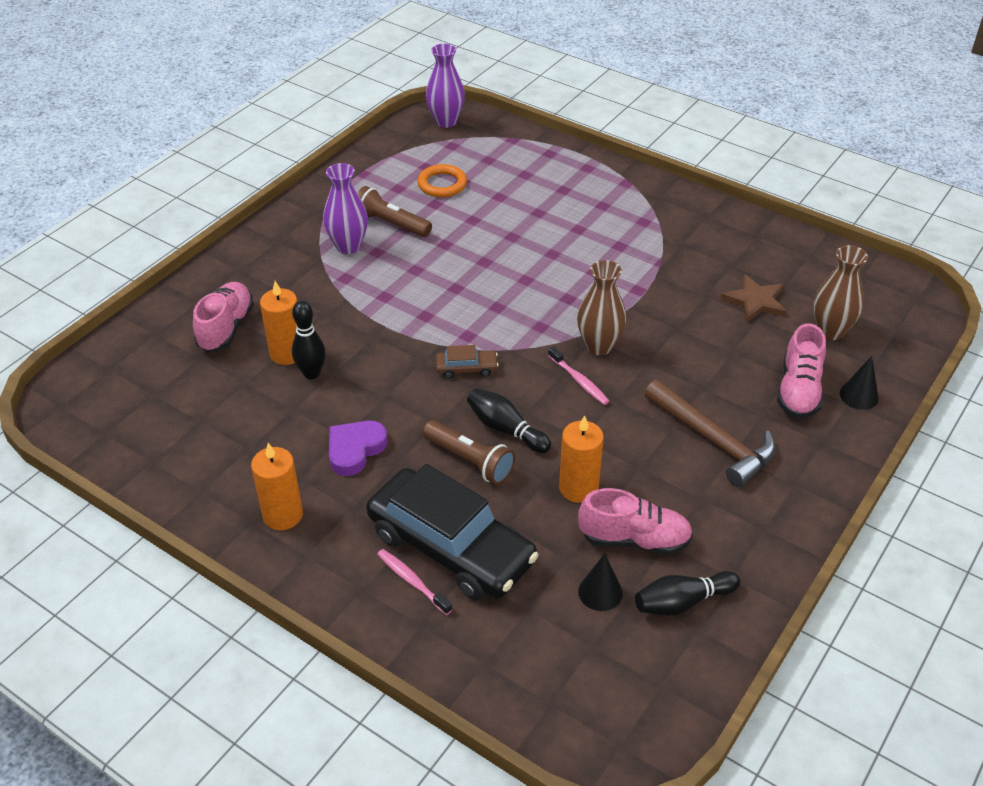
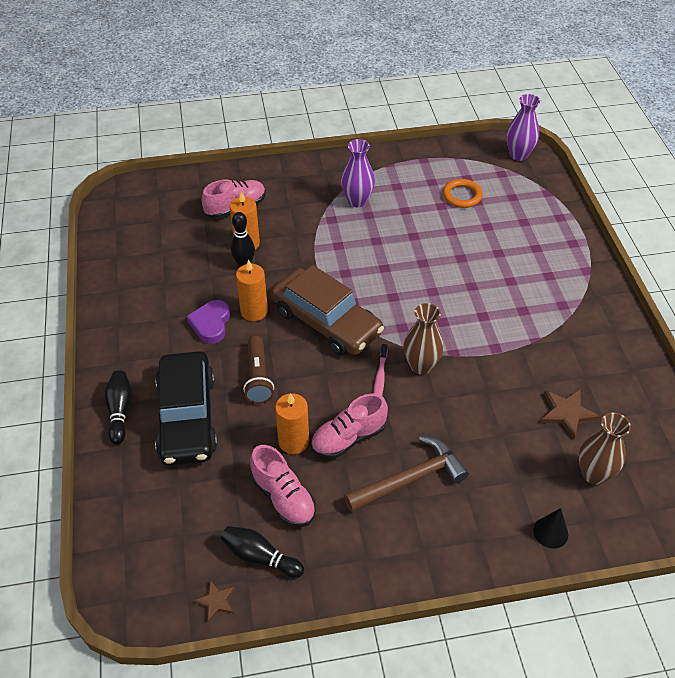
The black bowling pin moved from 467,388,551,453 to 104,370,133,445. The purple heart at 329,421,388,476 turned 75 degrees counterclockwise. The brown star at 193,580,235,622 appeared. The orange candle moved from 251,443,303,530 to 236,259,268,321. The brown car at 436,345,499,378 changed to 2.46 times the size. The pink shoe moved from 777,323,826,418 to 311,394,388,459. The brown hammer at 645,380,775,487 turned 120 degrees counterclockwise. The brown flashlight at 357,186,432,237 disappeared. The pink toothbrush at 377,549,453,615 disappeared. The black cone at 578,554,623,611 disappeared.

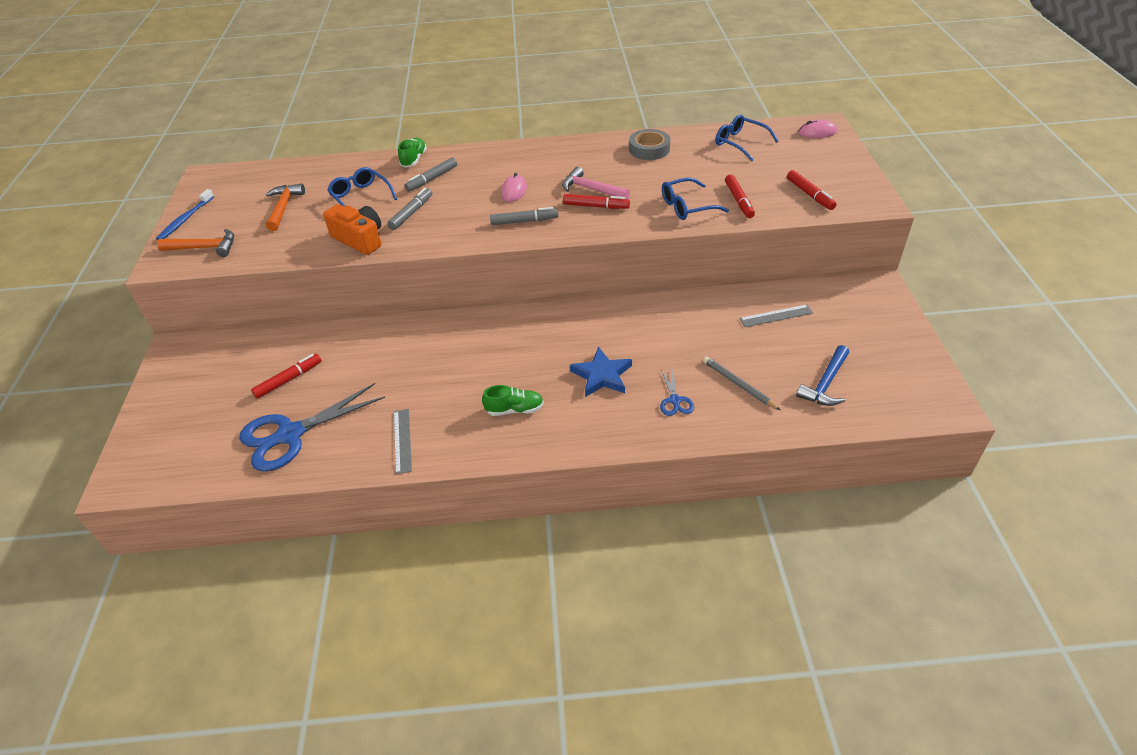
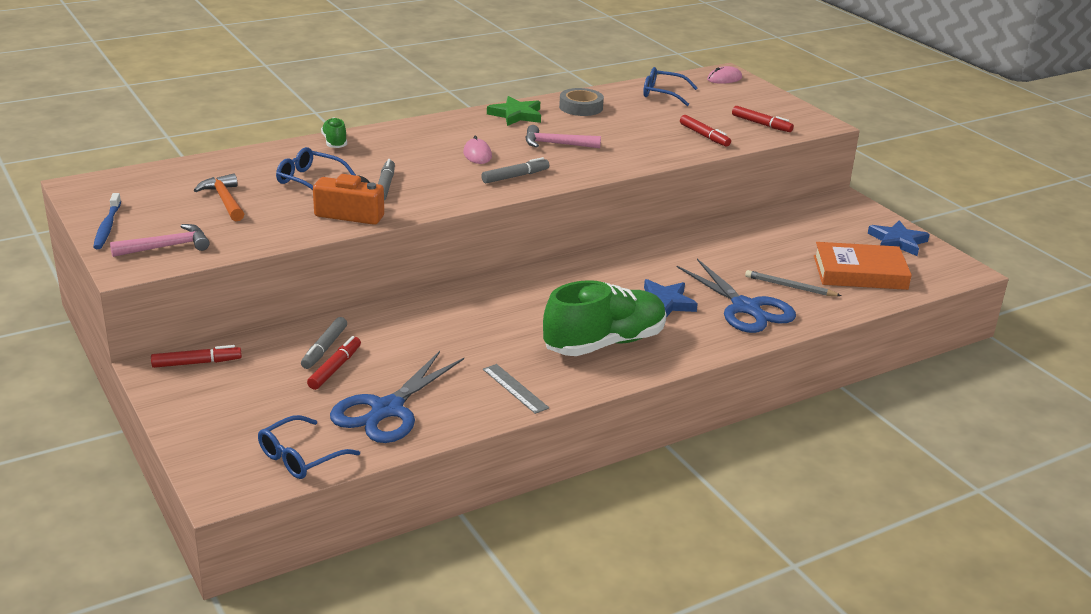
The orange hammer at 157,229,234,257 became the pink hammer at 110,224,210,257. The red marker moved from 563,194,630,209 to 151,345,242,368. The blue glasses moved from 662,178,729,220 to 258,415,360,479. The grey marker moved from 404,157,457,192 to 301,317,347,369. The green star at 487,96,541,126 appeared. The green shoe at 482,385,544,416 changed to 2.19 times the size. The blue scissors at 660,367,694,416 changed to 2.17 times the size. The blue hammer at 796,345,849,406 was replaced by the orange book at 814,242,912,290. The blue star at 868,220,930,256 appeared. The grey ruler at 739,304,813,327 disappeared.

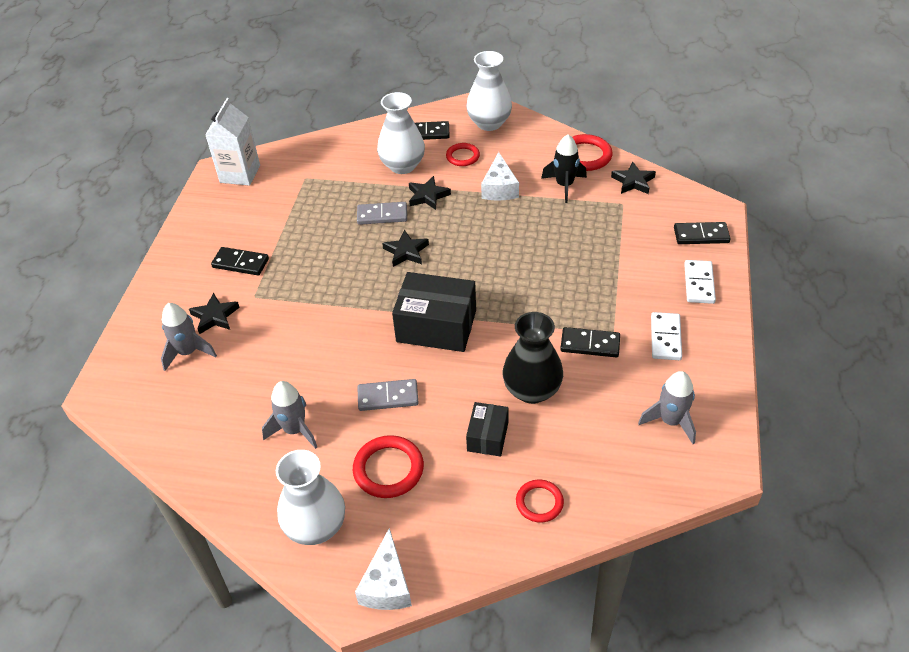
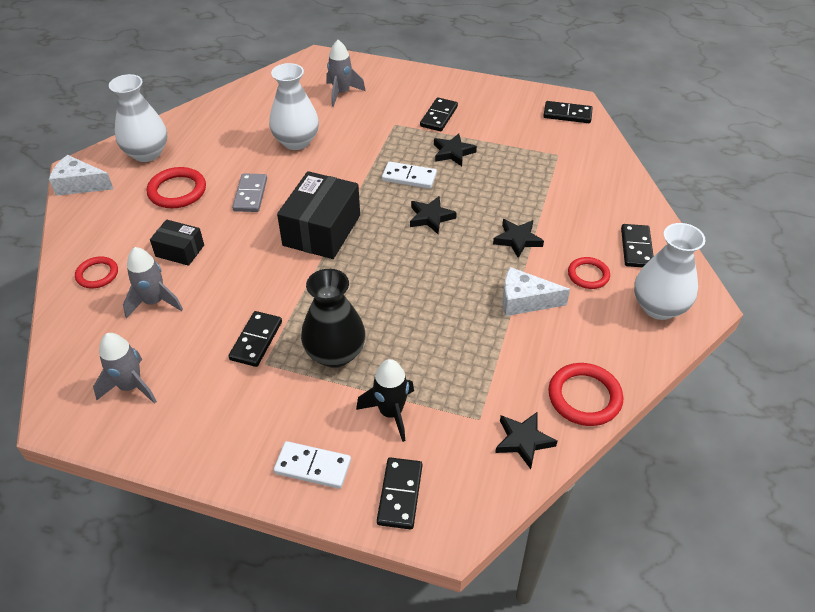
The grey rocket moved from 262,381,317,449 to 123,247,183,318. The white vase moved from 377,92,425,174 to 269,63,319,150. The black vase moved from 503,312,563,404 to 301,269,365,368. The black rocket moved from 541,134,587,203 to 356,359,414,442. The white domino moved from 651,312,682,360 to 382,161,437,189. The black star moved from 189,293,240,334 to 434,133,477,166. The white carton at 205,98,260,186 was replaced by the black domino at 543,101,593,123. The grey domino at 357,202,407,225 disappeared.

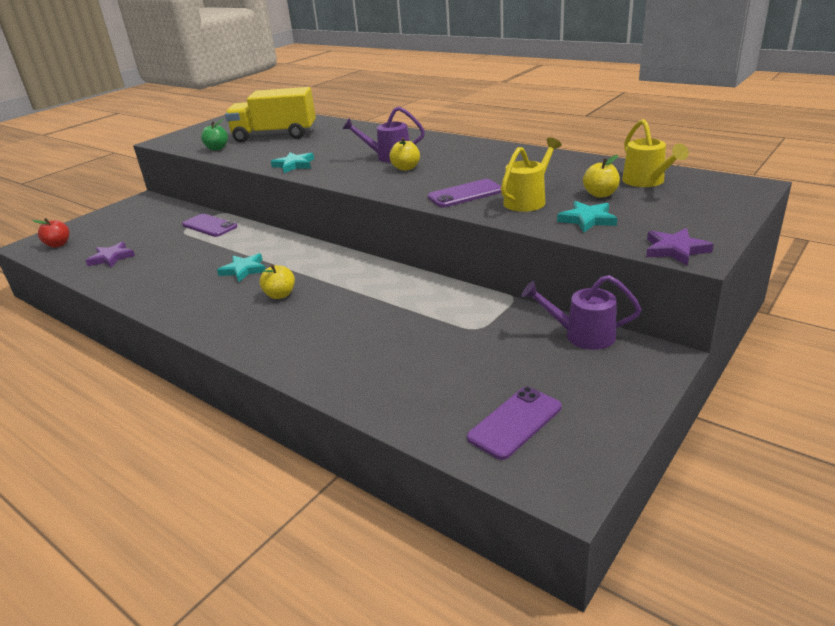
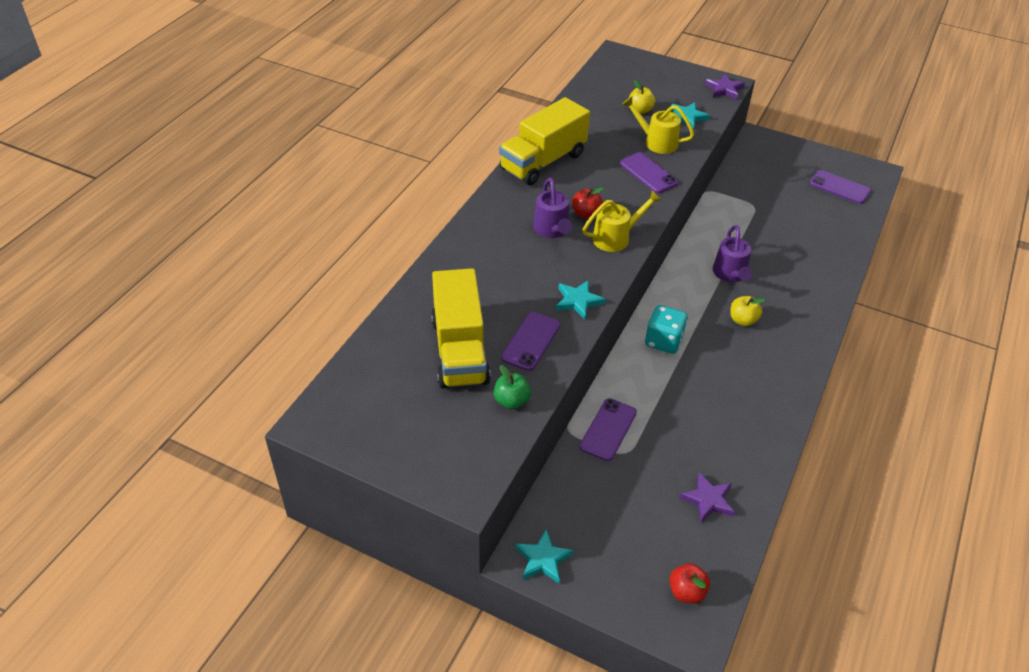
The yellow truck at 499,97,590,185 appeared. The purple phone at 501,312,560,371 appeared. The turquoise star moved from 217,253,266,282 to 515,529,574,583. The yellow apple at 390,138,420,171 became the red apple at 572,187,604,219. The yellow watering can moved from 622,119,689,187 to 582,190,661,252. The turquoise dice at 645,305,688,354 appeared. The purple watering can moved from 522,275,641,350 to 713,225,753,282.

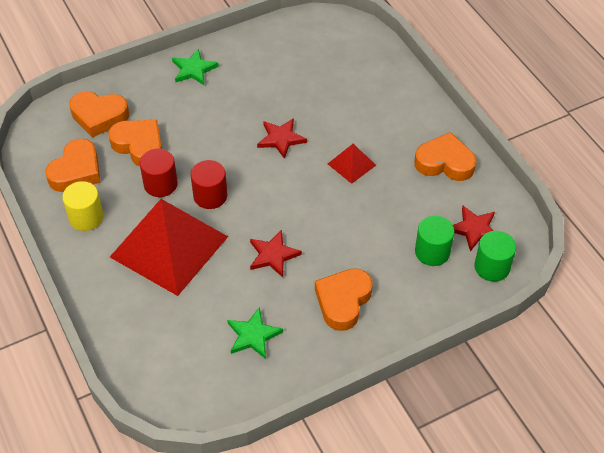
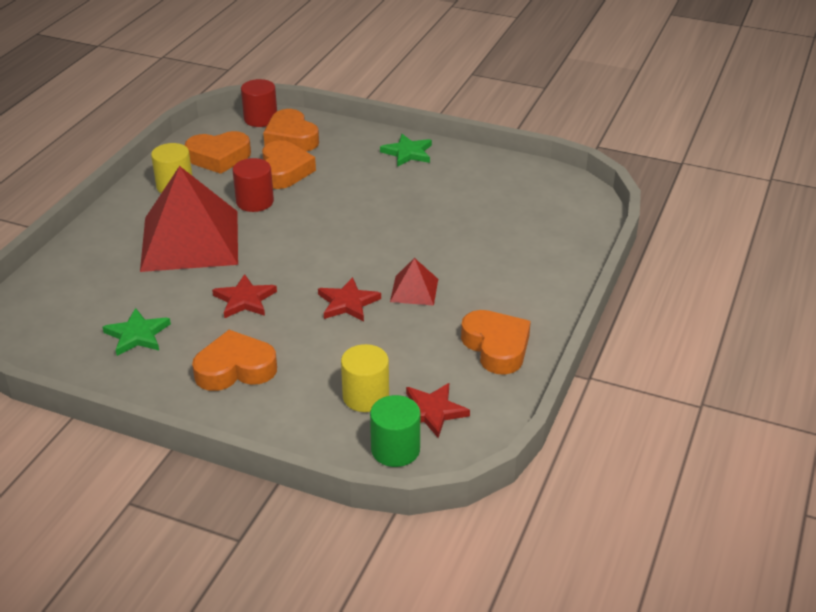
The red cylinder moved from 190,160,228,209 to 241,79,277,127. The red star moved from 257,118,307,159 to 318,277,381,322. The green cylinder at 415,216,455,266 became the yellow cylinder at 341,344,389,412.

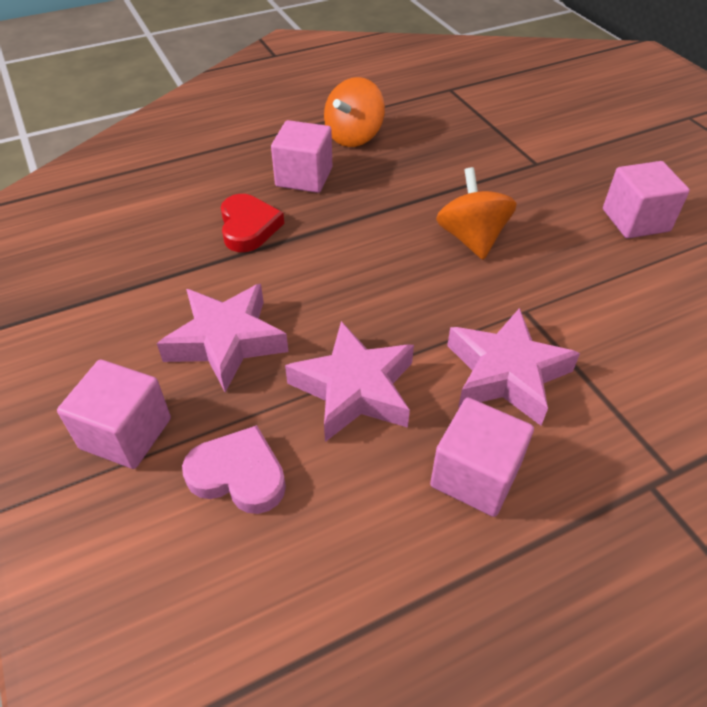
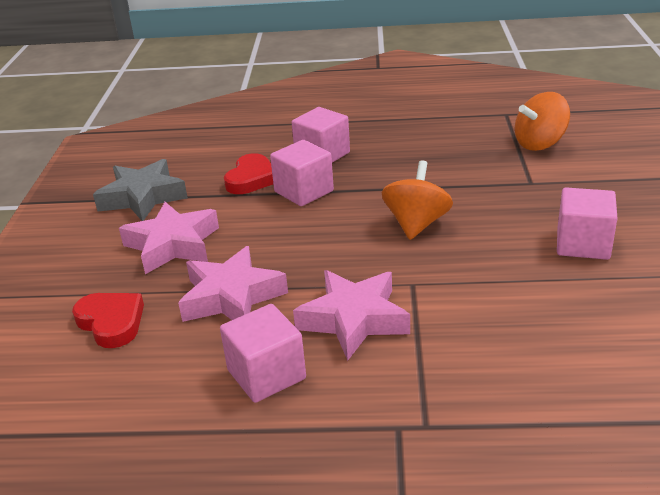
The pink heart at 182,425,286,514 became the red heart at 72,293,144,348. The grey star at 93,159,188,221 appeared. The pink cube moved from 57,360,171,469 to 270,140,334,206. The orange spinning top moved from 324,77,385,147 to 515,92,570,151.

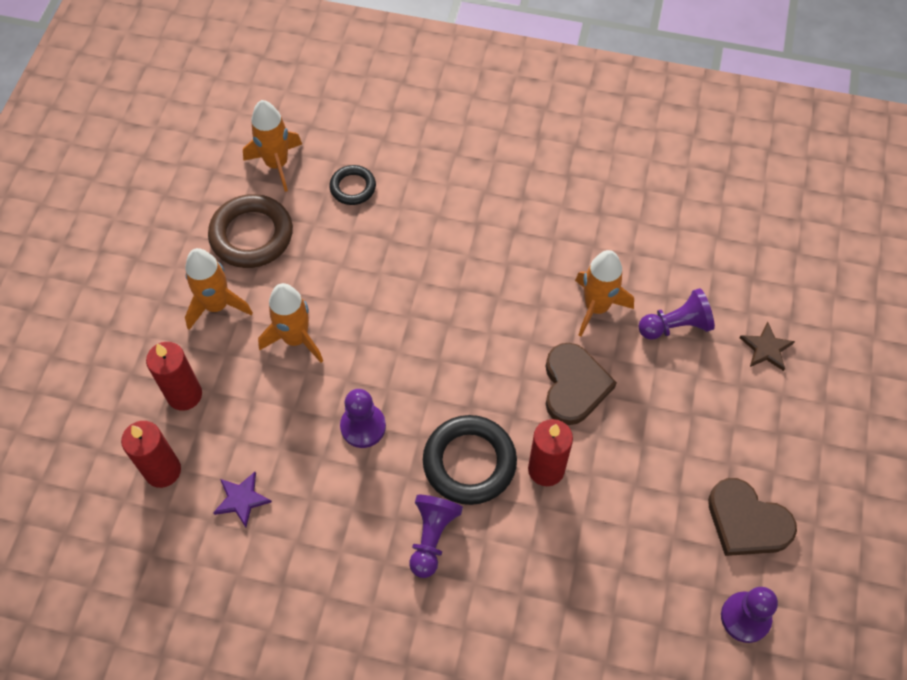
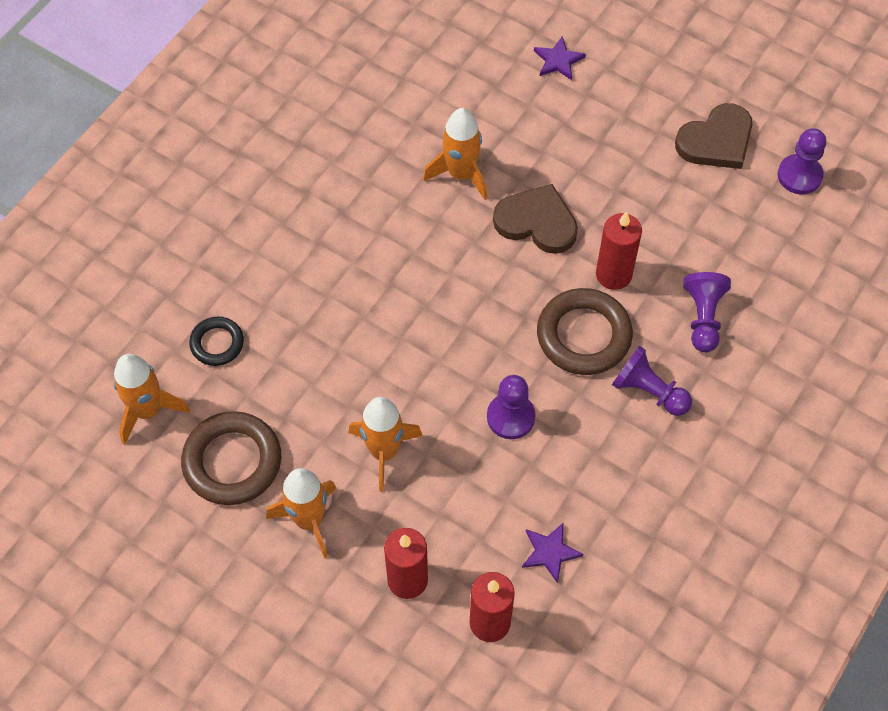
The brown star at 740,322,795,371 became the purple star at 534,36,586,80. The black ring at 423,415,517,505 became the brown ring at 537,288,633,375. The purple pawn moved from 638,288,715,340 to 683,272,731,353.

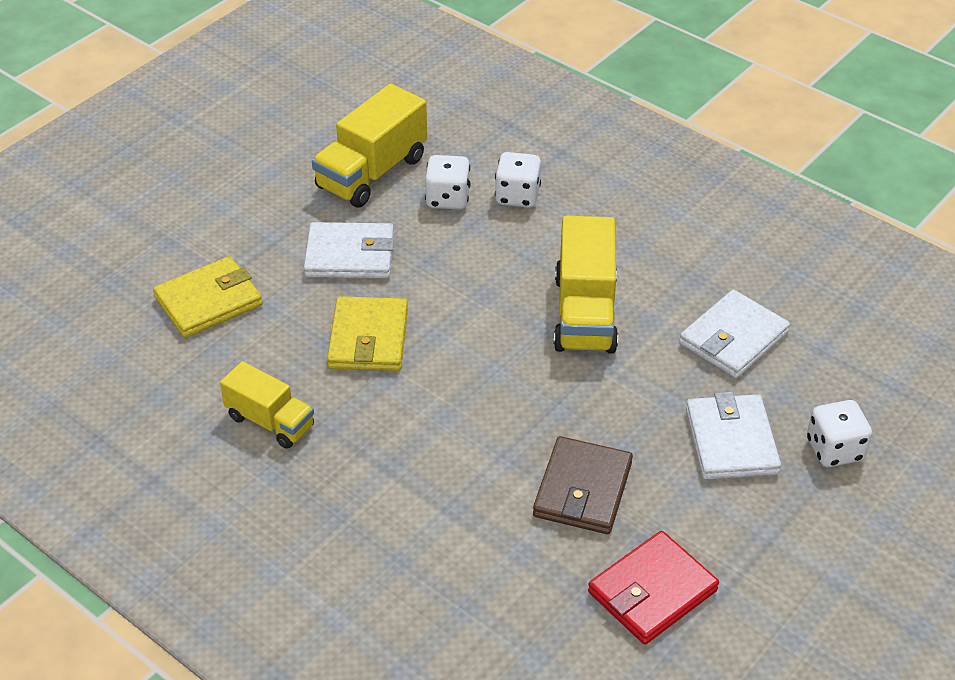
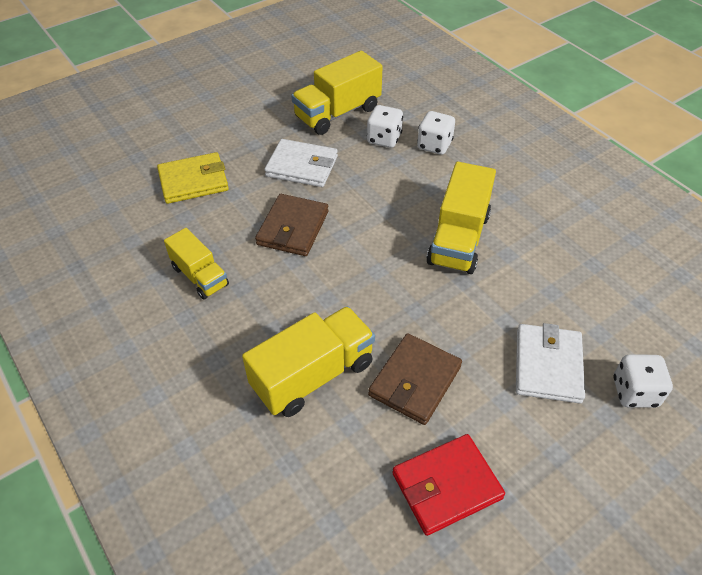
The yellow truck at 242,306,375,417 appeared. The yellow wallet at 327,296,408,371 became the brown wallet at 255,194,329,256. The white wallet at 679,290,790,378 disappeared.

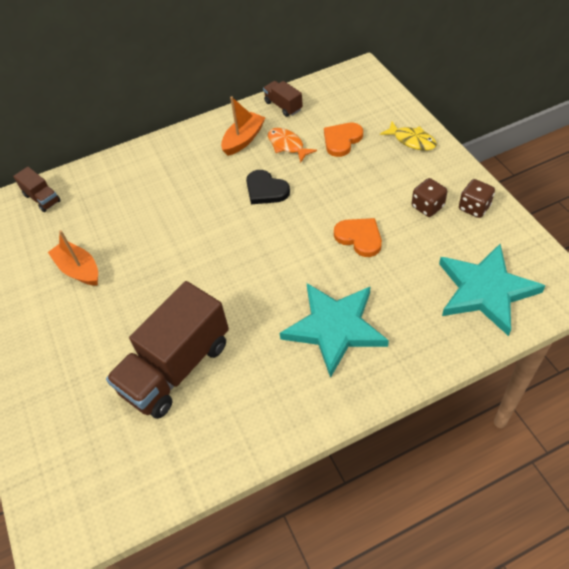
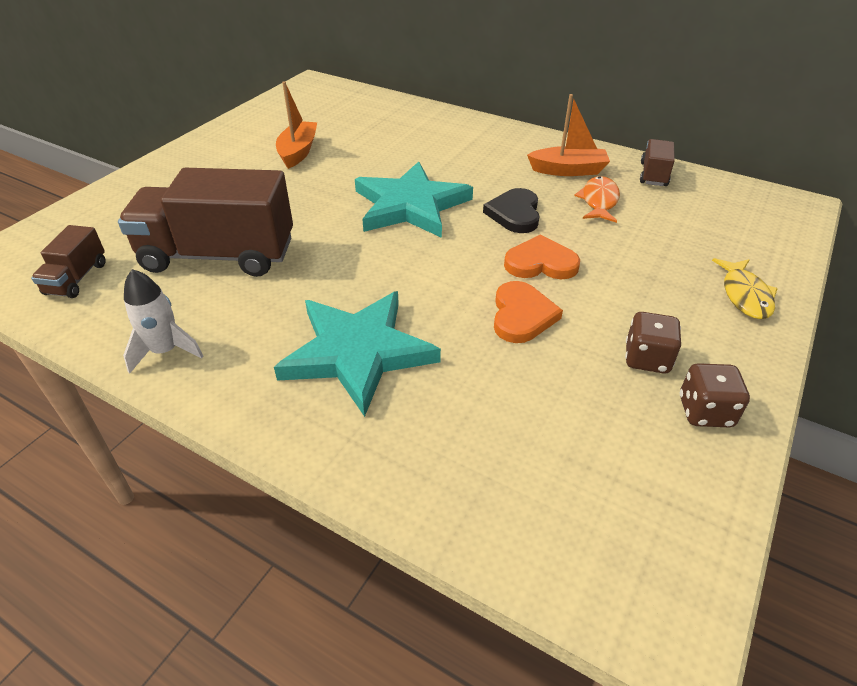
The brown truck moved from 13,167,61,212 to 31,225,105,298. The white rocket at 123,269,203,374 appeared. The turquoise star moved from 439,244,545,336 to 355,161,473,238. The orange heart moved from 324,123,363,157 to 504,235,580,279.

